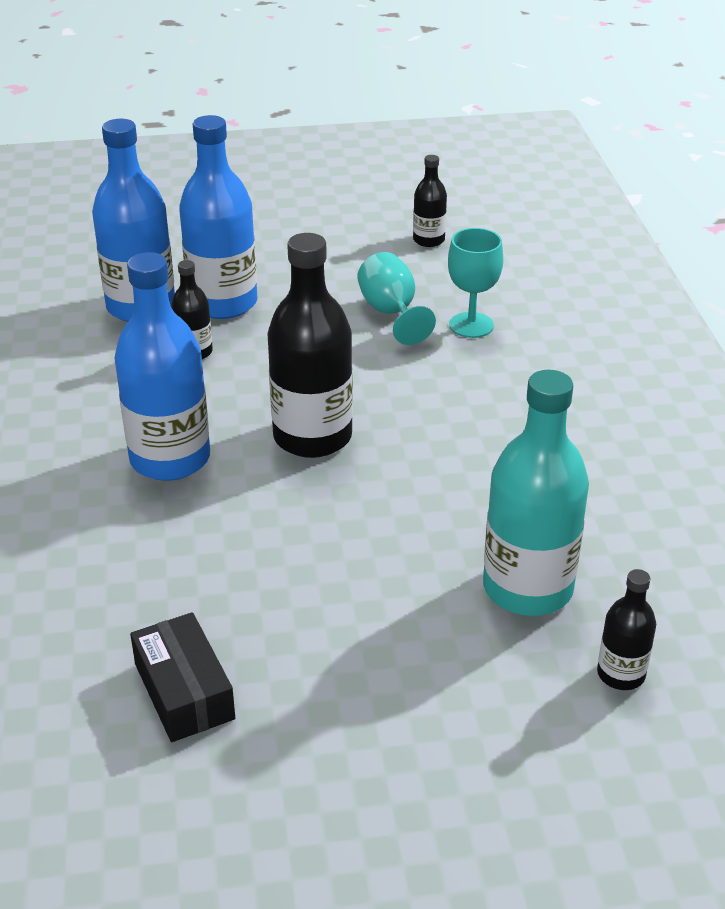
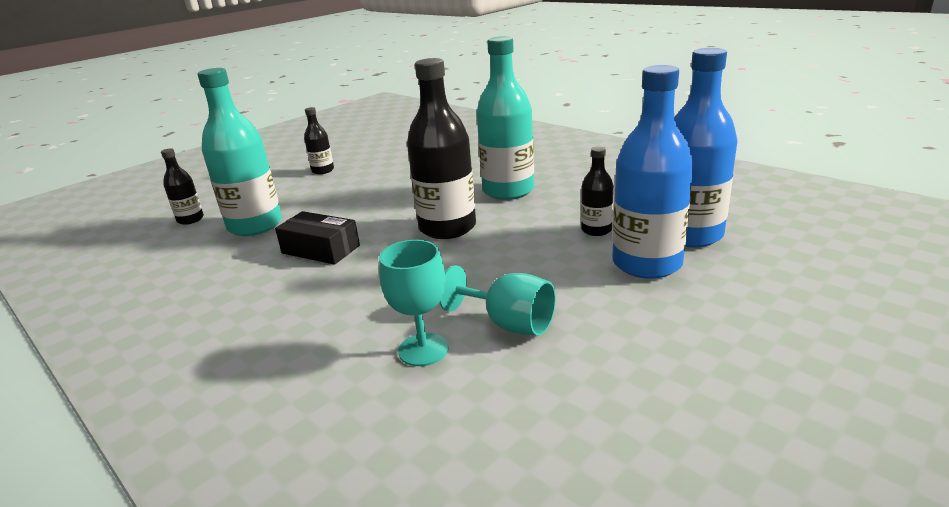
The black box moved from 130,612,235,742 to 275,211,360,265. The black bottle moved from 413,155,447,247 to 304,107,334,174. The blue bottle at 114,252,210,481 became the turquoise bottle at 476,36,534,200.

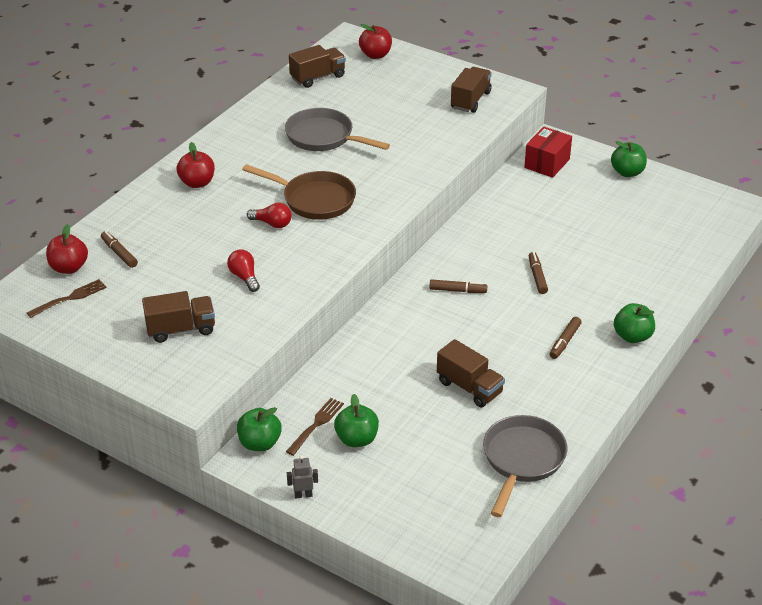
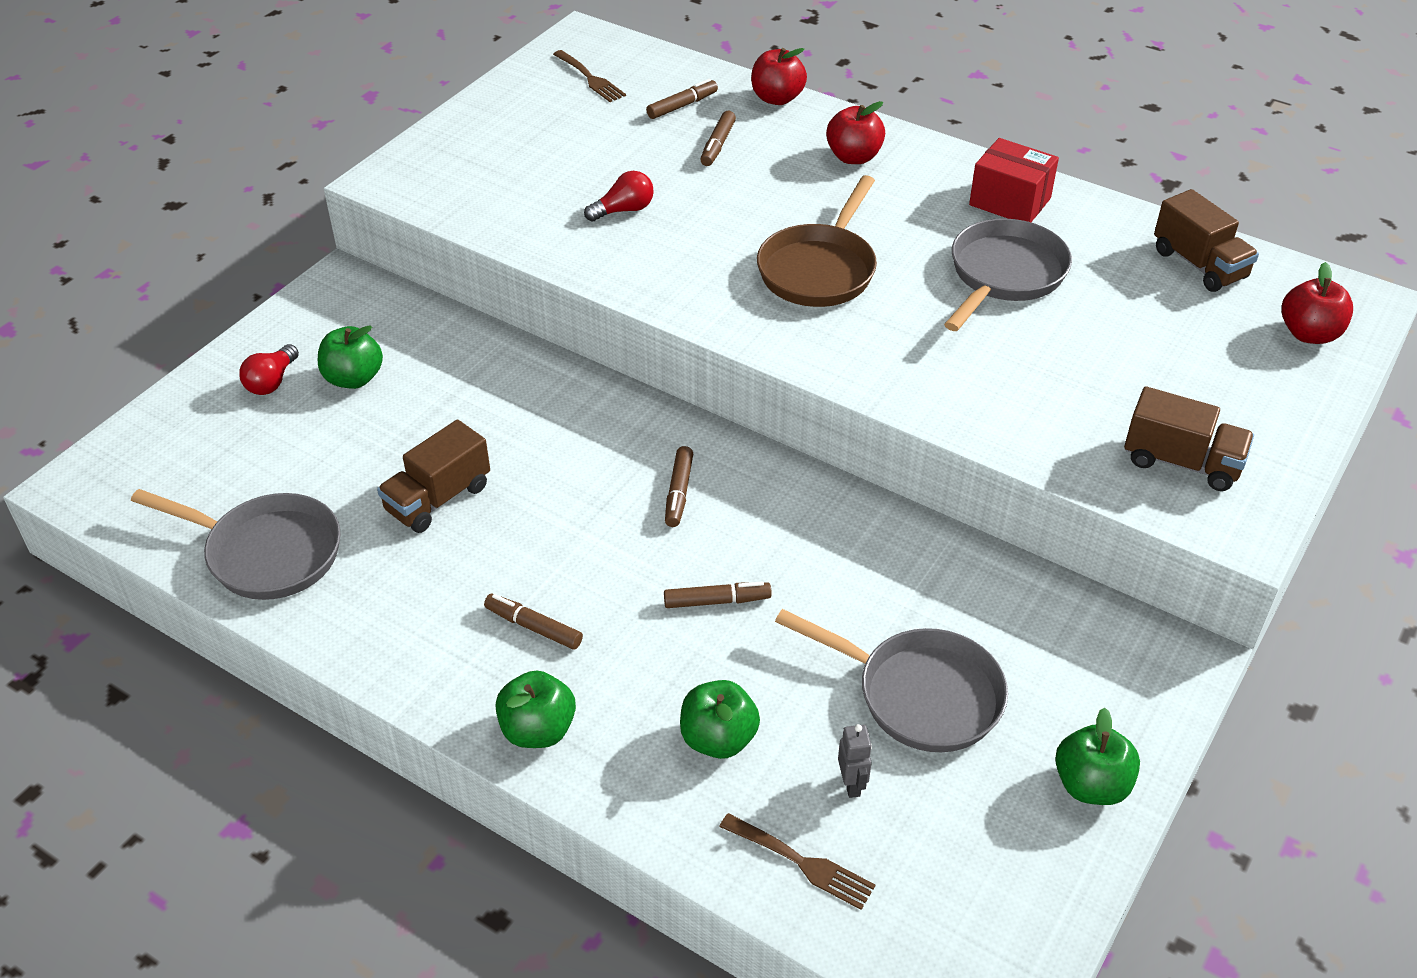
The red light bulb moved from 247,203,292,228 to 239,344,299,395. The green apple moved from 237,407,282,451 to 680,680,760,759. The brown marker at 700,111,736,166 appeared. The brown fork moved from 286,398,344,456 to 719,813,875,910. The red apple moved from 46,224,88,274 to 751,48,807,105. The grey pan at 775,609,1008,752 appeared. The grey robot moved from 287,455,318,498 to 838,724,872,798. The red box moved from 524,127,572,178 to 969,138,1059,222. The brown truck at 142,291,215,343 disappeared.

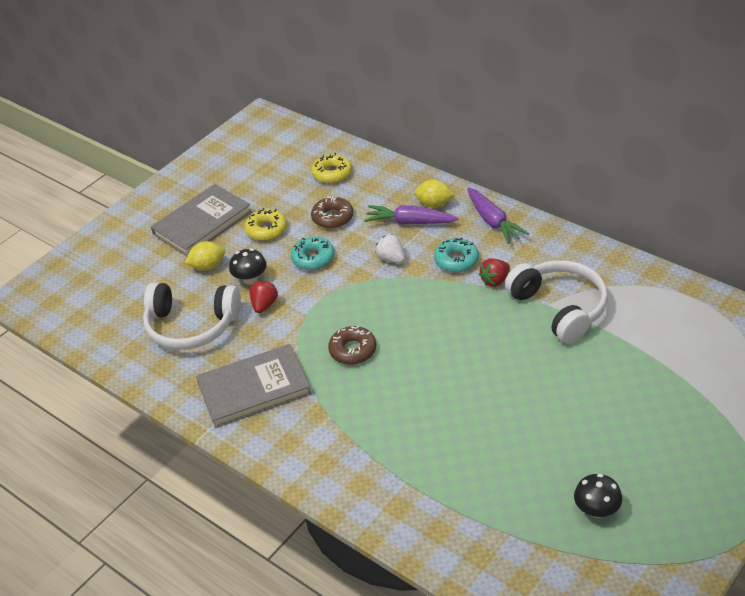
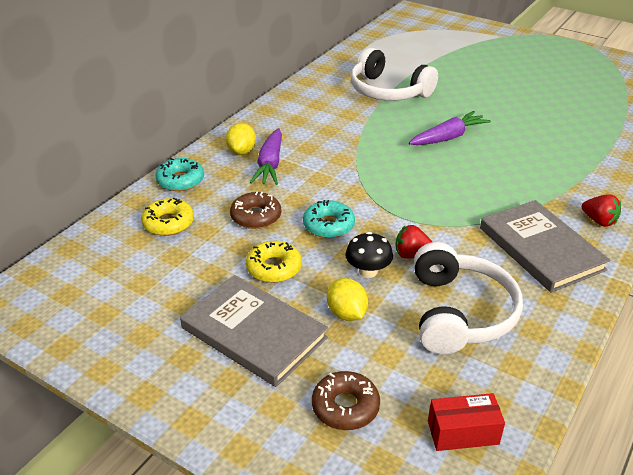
The turquoise donut moved from 434,238,479,272 to 155,158,204,191. The brown donut moved from 328,326,376,365 to 312,371,380,430. The white headphones at 505,260,608,344 turned 105 degrees counterclockwise. The purple carrot moved from 467,188,529,244 to 409,111,491,145. The red box at 428,393,505,451 appeared. The red strawberry moved from 479,258,510,287 to 582,194,621,227. The white strawberry at 375,234,405,263 disappeared. The black mushroom at 574,474,622,518 disappeared.

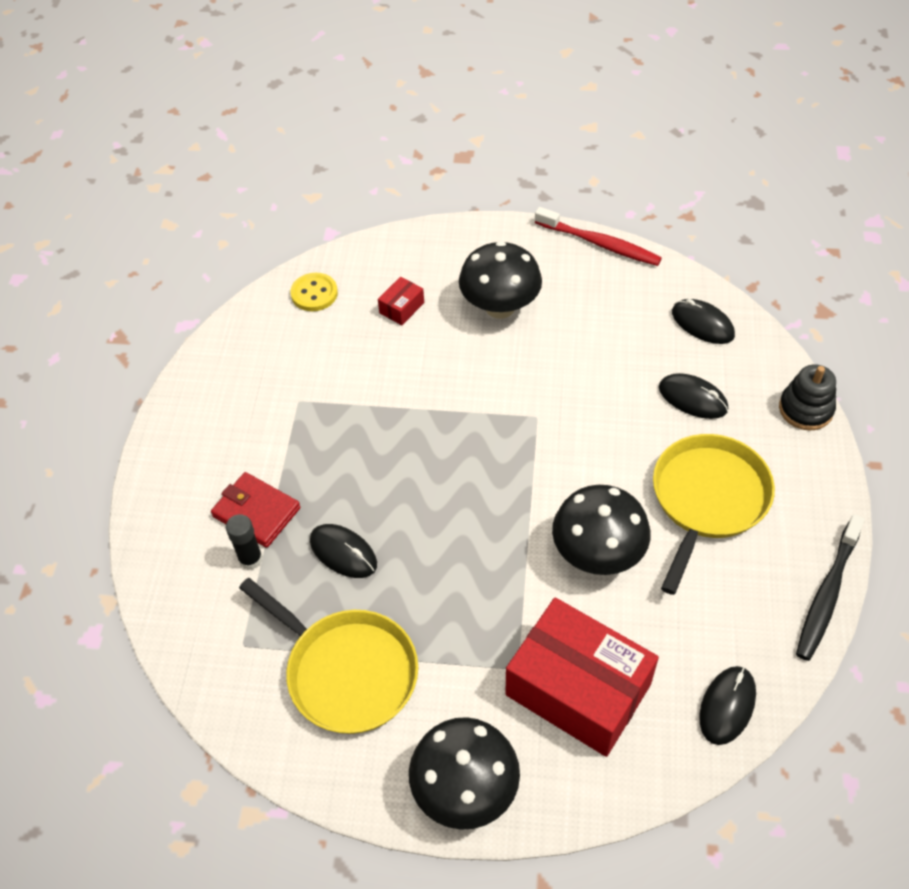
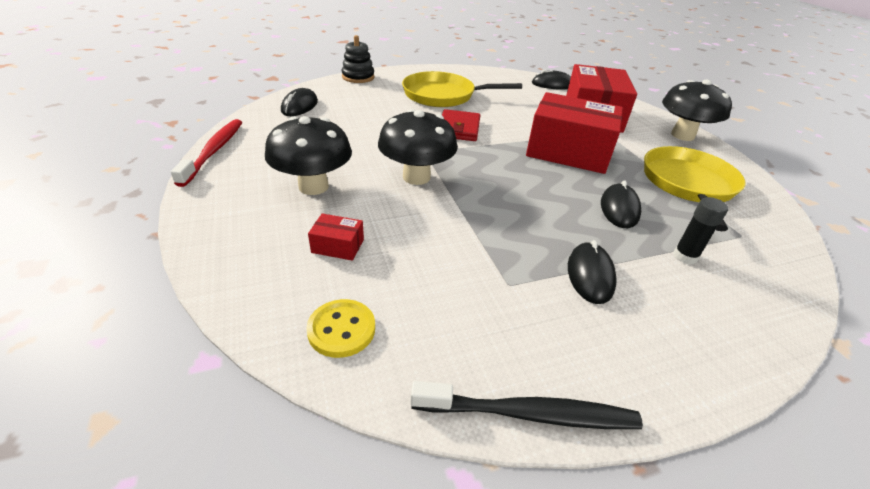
The black mushroom moved from 552,485,651,575 to 378,109,458,185. The black toothbrush moved from 796,514,865,661 to 410,381,643,429. The red wallet moved from 211,472,300,548 to 442,109,480,141. The red box at 526,92,623,174 appeared. The black mouse moved from 659,373,728,419 to 568,240,617,304.

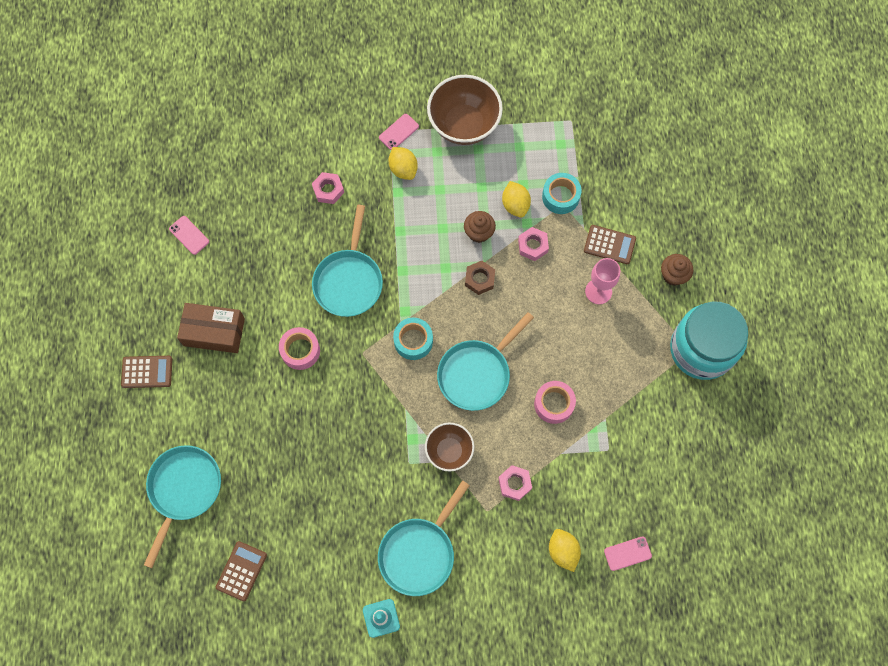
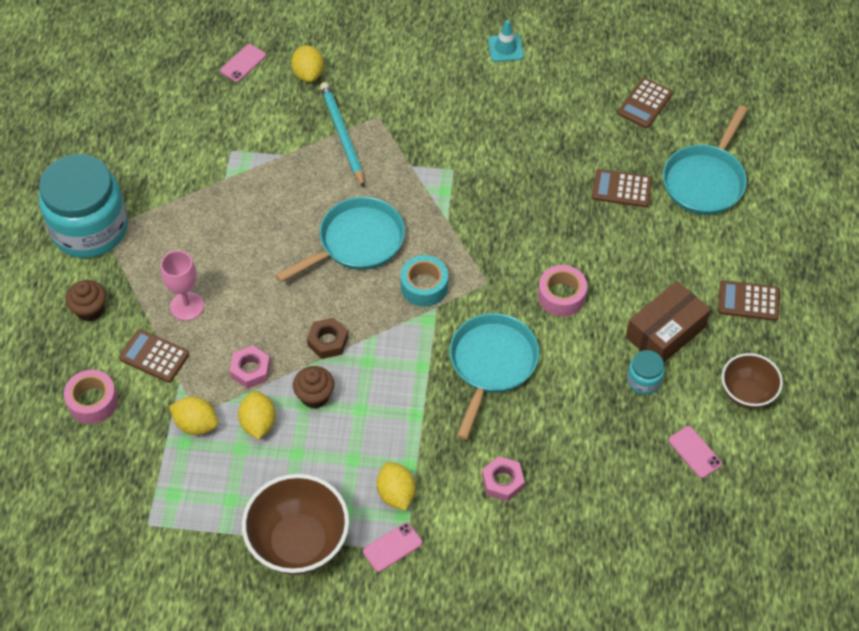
The pink tape moved from 534,381,576,424 to 64,370,118,424. The turquoise tape at 542,173,582,214 was replaced by the yellow lemon at 169,397,218,435. The pink phone at 604,536,652,571 turned 45 degrees counterclockwise. The pink nut at 498,465,532,501 was replaced by the turquoise pencil at 320,82,365,188. The brown calculator at 592,169,652,207 appeared. The brown box at 177,303,245,353 turned 60 degrees counterclockwise. The turquoise jar at 627,350,665,395 appeared. The brown bowl moved from 425,423,474,471 to 722,353,783,409. The turquoise pan at 378,480,470,596 disappeared.

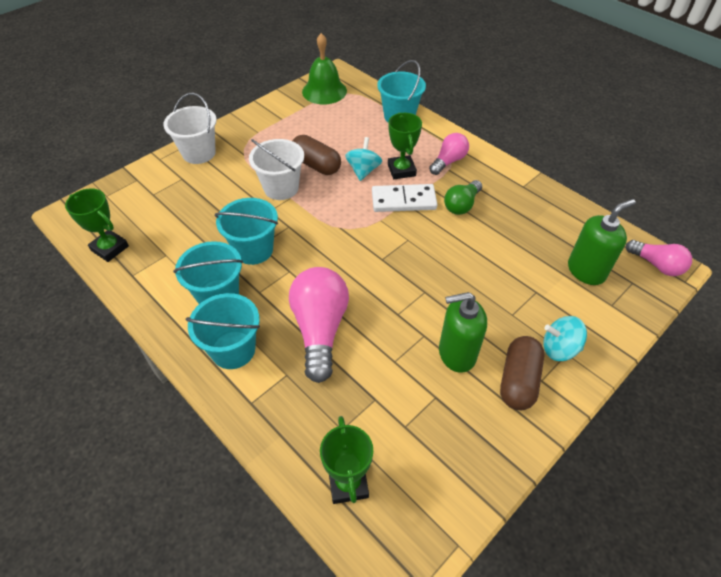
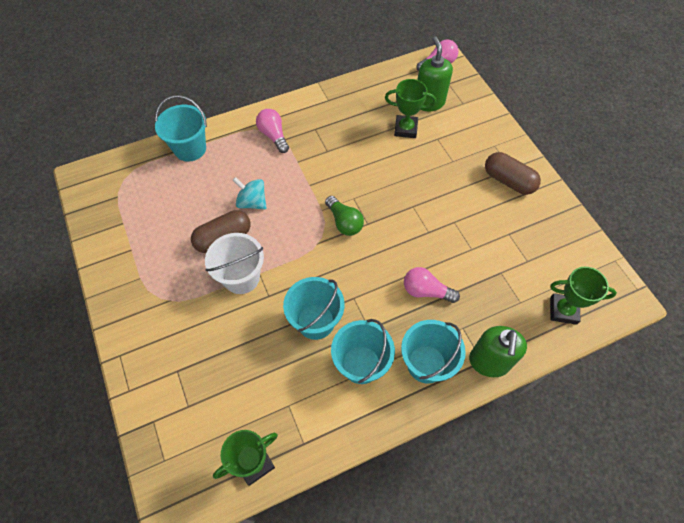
The green light bulb moved from 444,180,482,215 to 325,196,364,236. The green trophy moved from 388,113,422,179 to 385,79,436,138. The pink light bulb at 289,267,349,383 changed to 0.58 times the size. The green soap dispenser moved from 439,292,487,373 to 469,326,527,377. The white bucket at 164,93,217,164 disappeared. The green bell at 302,33,347,104 disappeared. The white domino at 372,184,438,212 disappeared. The turquoise spinning top at 543,316,587,361 disappeared.

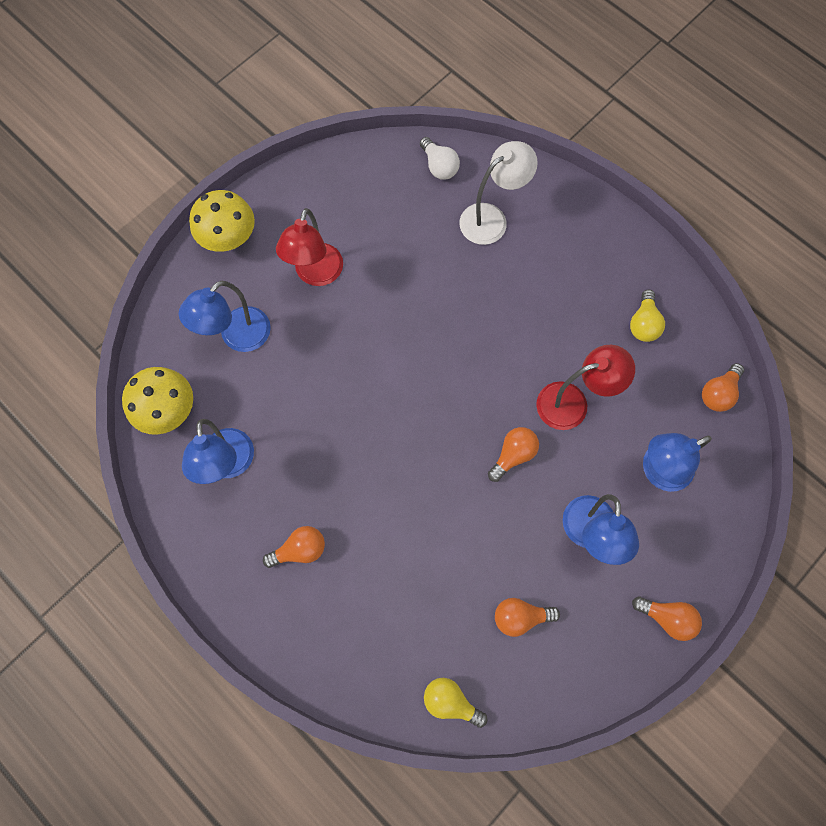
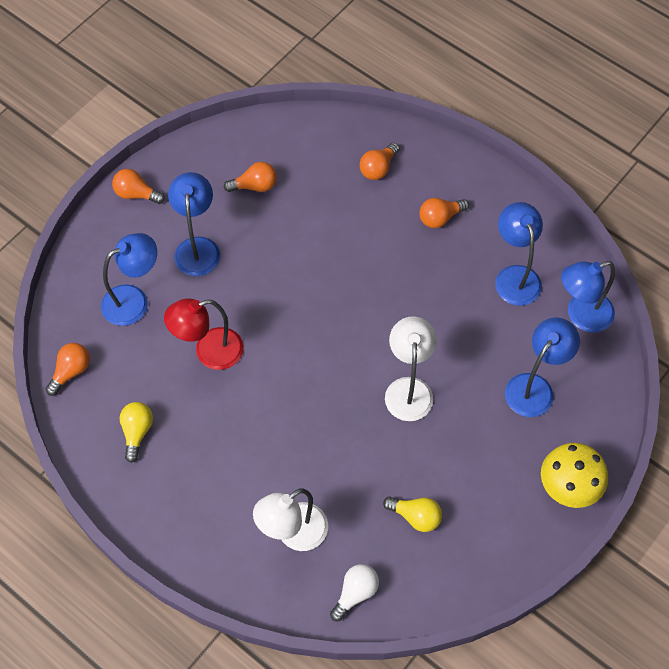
The white light bulb at 420,137,460,180 turned 75 degrees clockwise. The orange light bulb moved from 488,427,539,482 to 360,143,400,180. The yellow light bulb moved from 424,678,487,728 to 383,496,442,532. The white lamp at 385,316,437,421 appeared. The yellow mushroom at 122,367,193,435 was replaced by the blue lamp at 561,261,615,333. The red lamp at 276,208,343,286 disappeared.

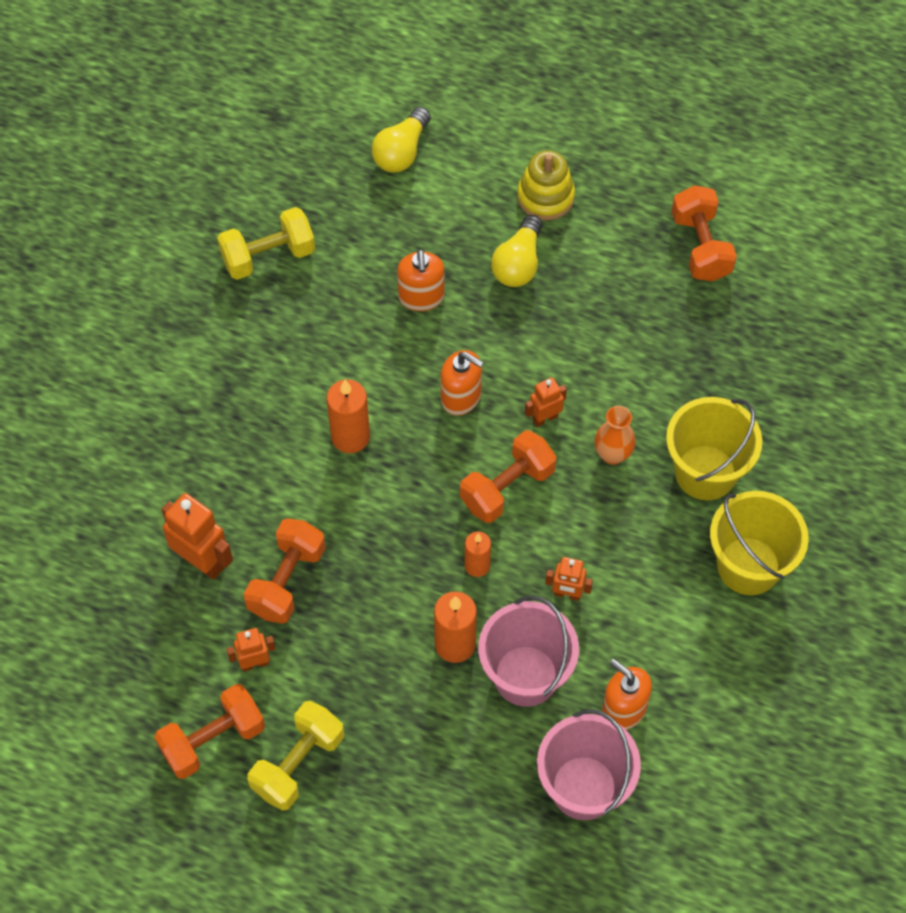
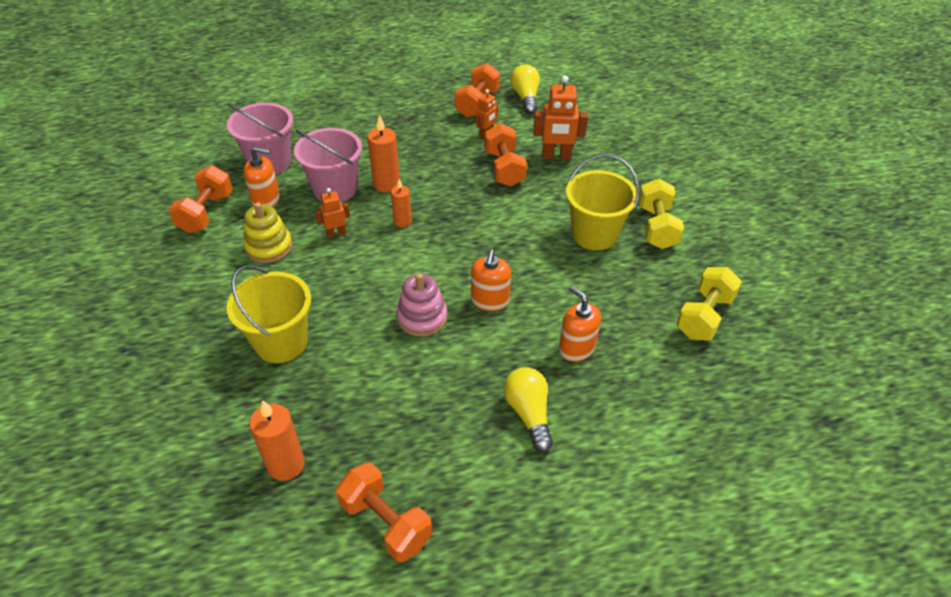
The orange dumbbell moved from 460,430,557,523 to 169,165,233,233. The yellow stacking toy moved from 517,151,575,221 to 244,202,292,263. The orange candle moved from 327,379,370,453 to 249,400,305,481. The orange robot at 525,377,567,427 was replaced by the pink stacking toy at 396,273,447,337. The orange soap dispenser at 441,350,484,416 turned 75 degrees counterclockwise. The yellow light bulb moved from 371,107,431,173 to 510,64,540,114. The yellow bucket moved from 710,491,809,595 to 566,154,639,250. The yellow dumbbell moved from 248,701,344,811 to 638,179,684,249. The orange vase at 594,406,636,465 disappeared.

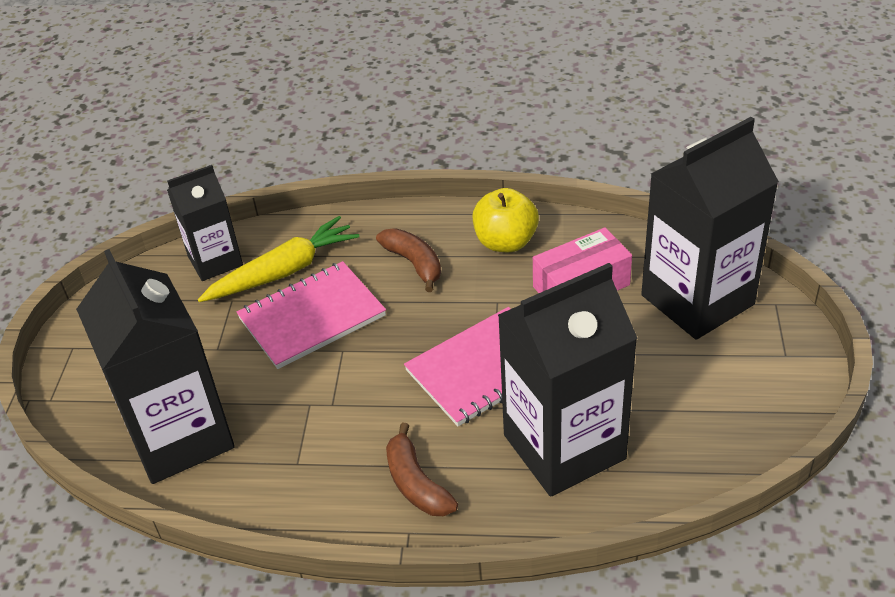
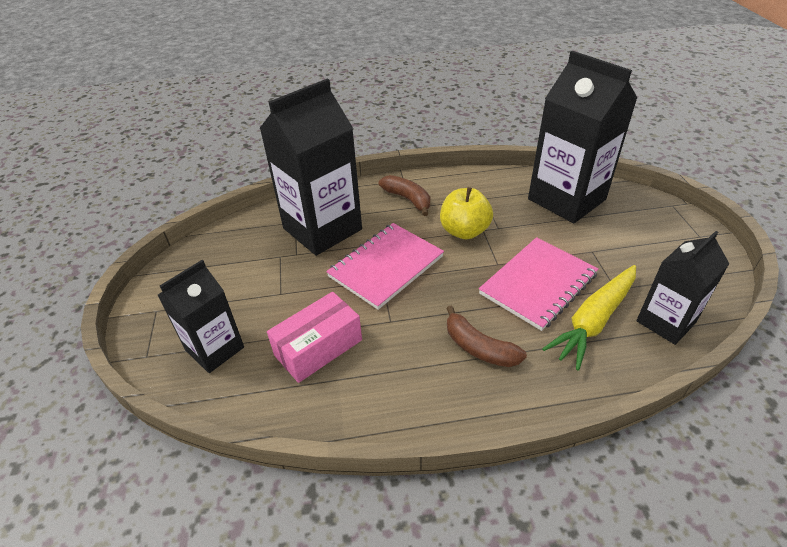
The black carton at 641,117,779,340 changed to 0.59 times the size. The yellow apple moved from 473,188,539,252 to 440,187,493,239.

